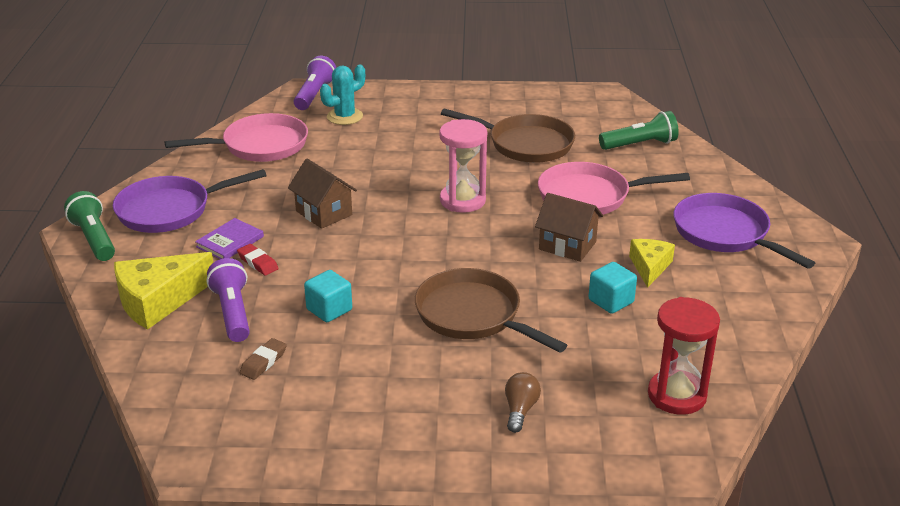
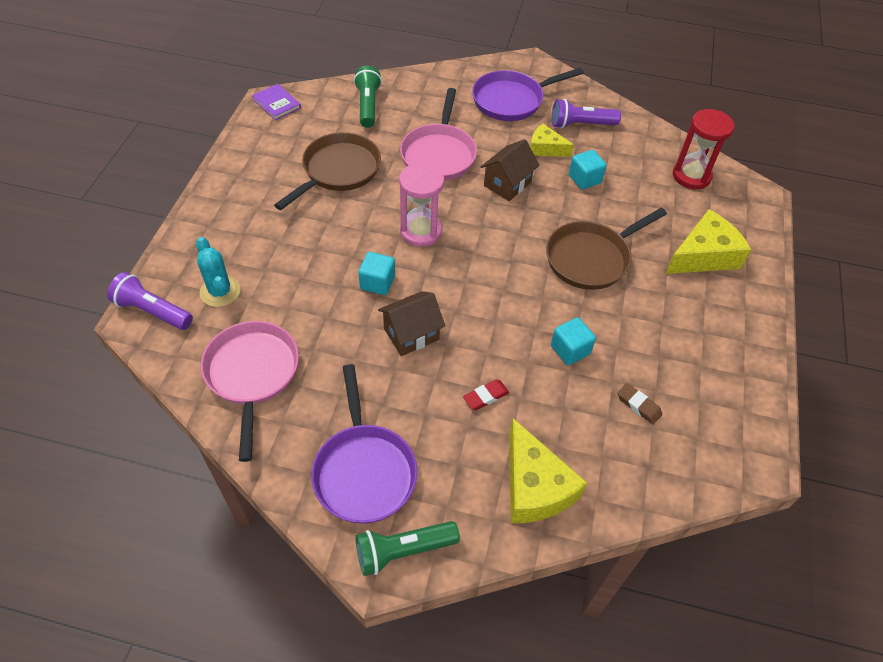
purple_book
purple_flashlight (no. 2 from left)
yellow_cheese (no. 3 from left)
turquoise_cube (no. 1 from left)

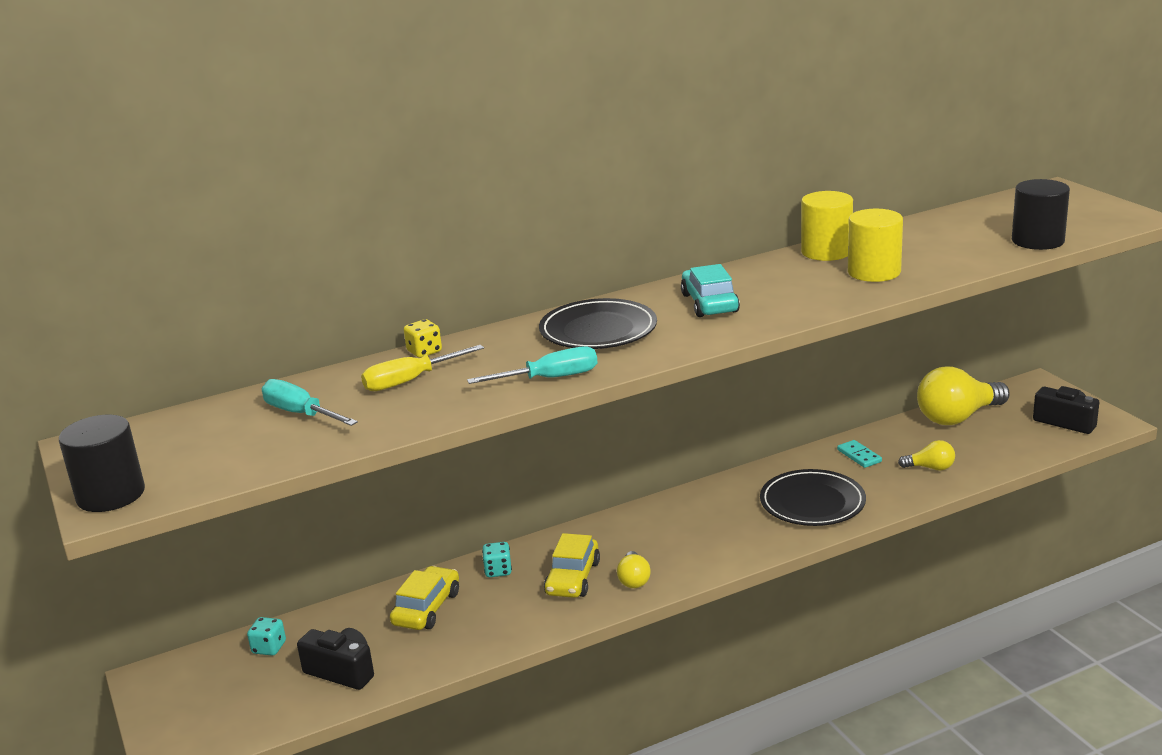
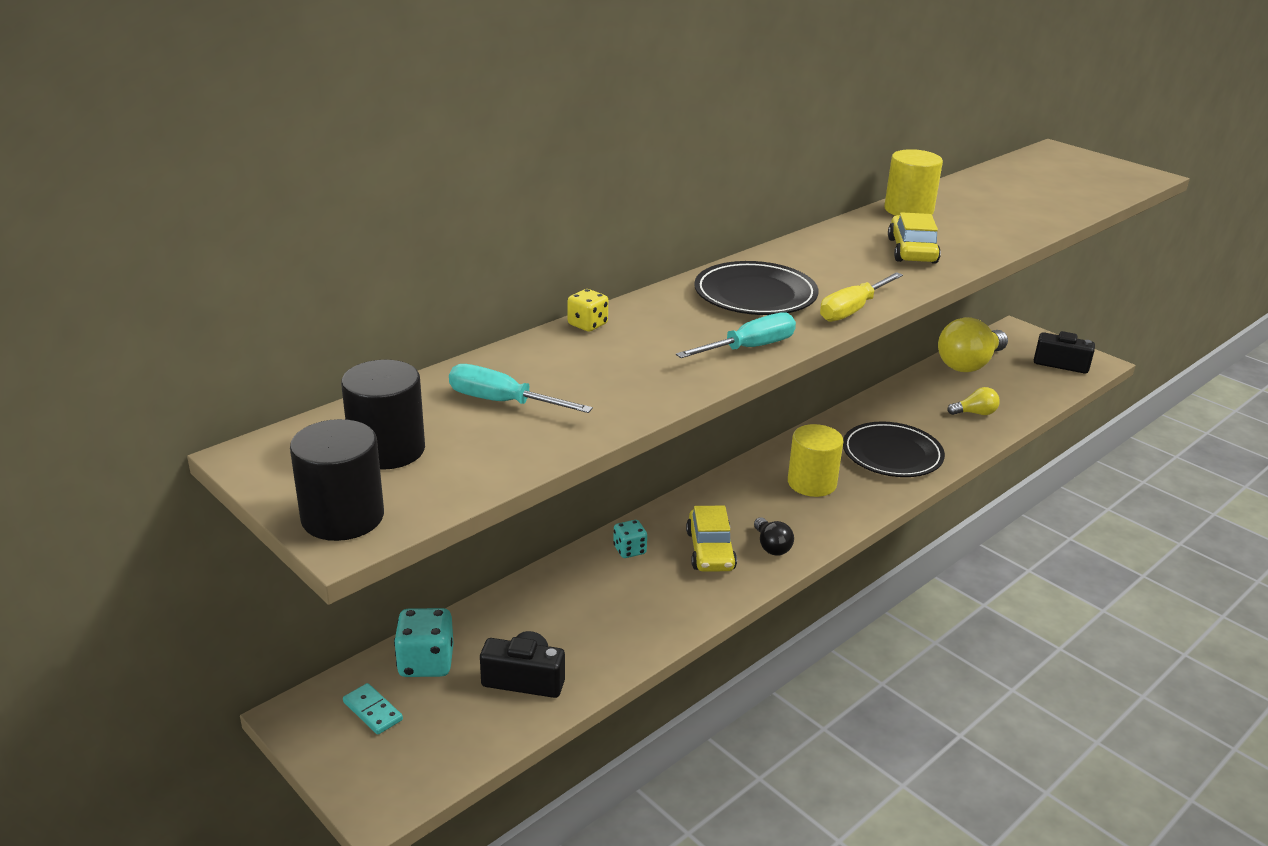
turquoise_dice (no. 1 from left)
yellow_screwdriver
yellow_car (no. 2 from left)
black_light_bulb
turquoise_car
turquoise_domino
yellow_cylinder (no. 1 from left)
black_cylinder (no. 2 from left)

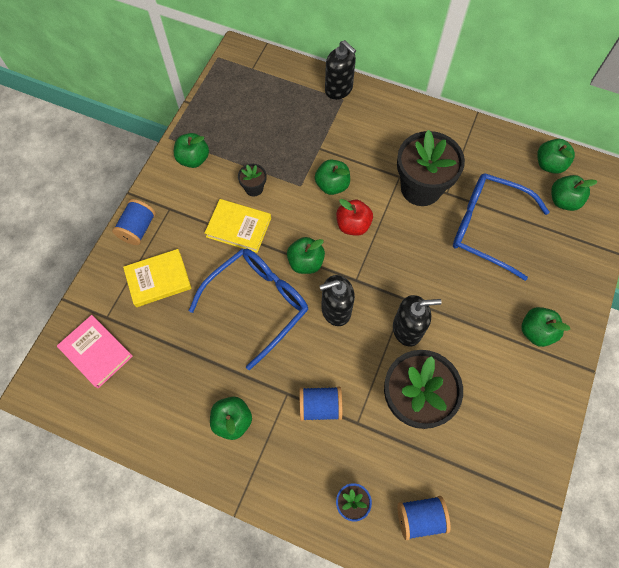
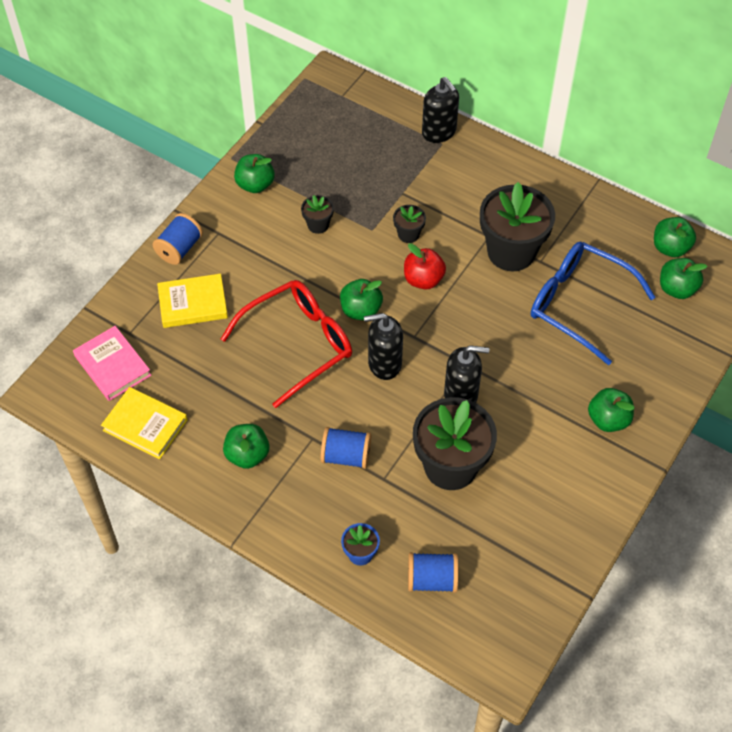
red_glasses
yellow_book (no. 1 from left)
black_flower_pot (no. 2 from left)

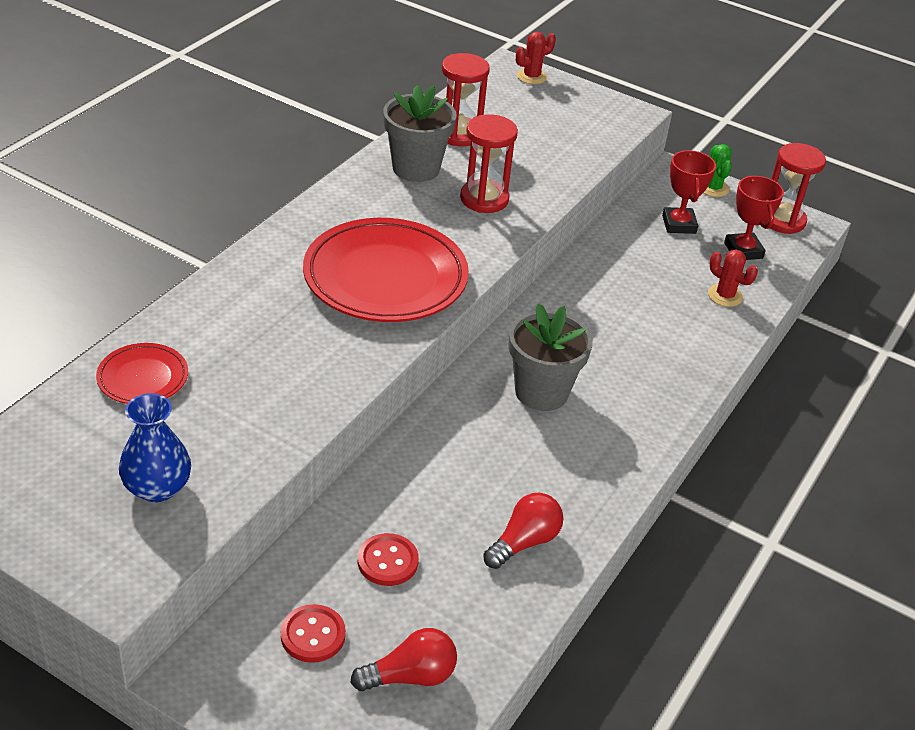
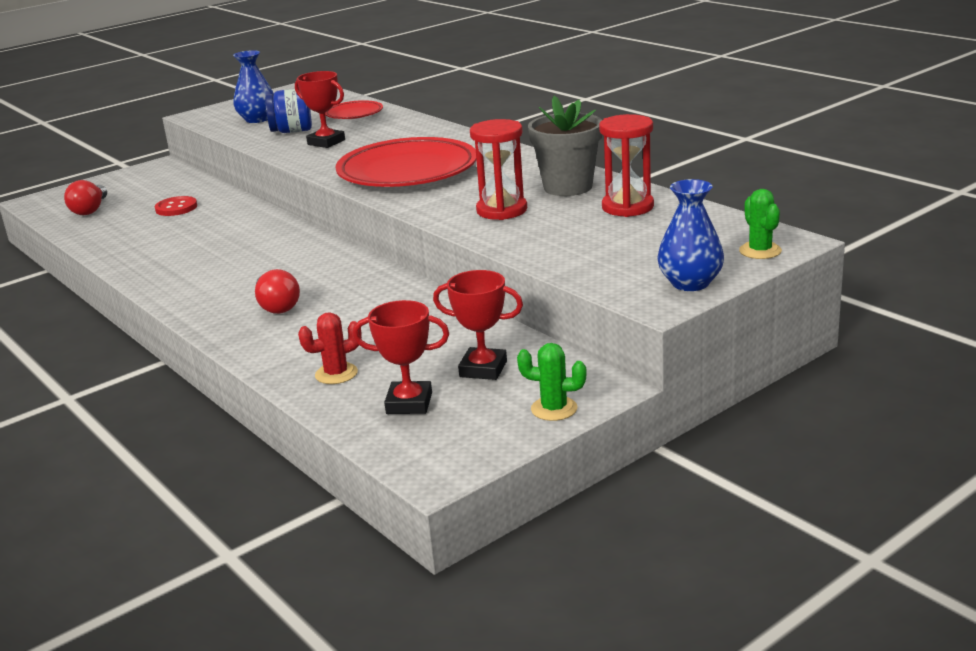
red_button (no. 1 from left in the first image)
red_light_bulb (no. 2 from left)
grey_flower_pot (no. 2 from left in the first image)
green_cactus (no. 2 from left)
red_hourglass (no. 3 from left in the first image)
blue_jar
red_trophy (no. 1 from left)
blue_vase (no. 2 from left)

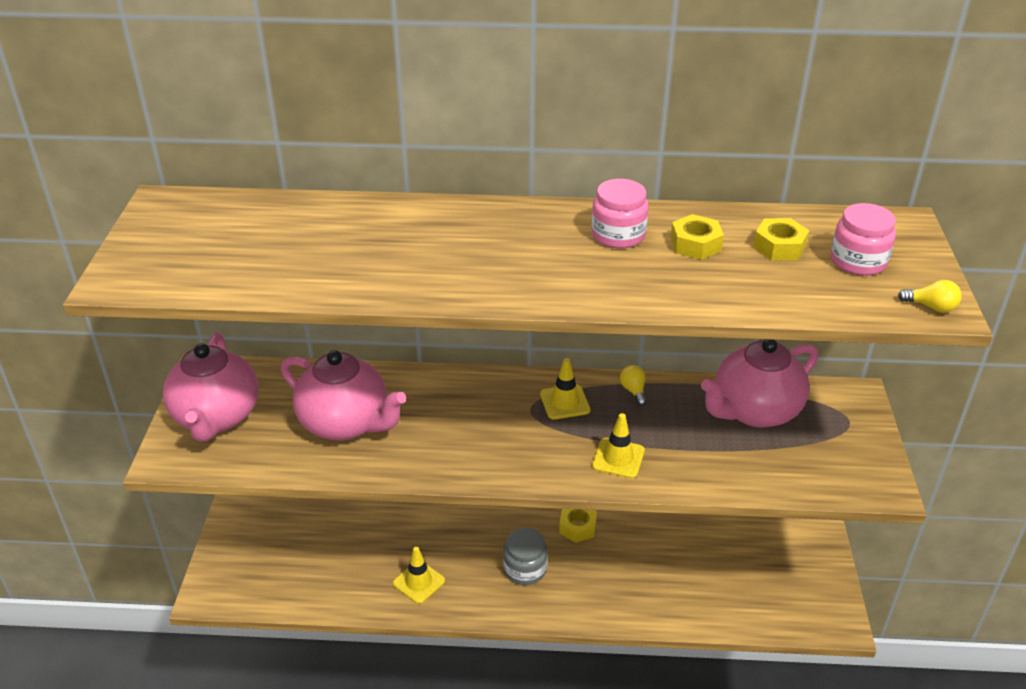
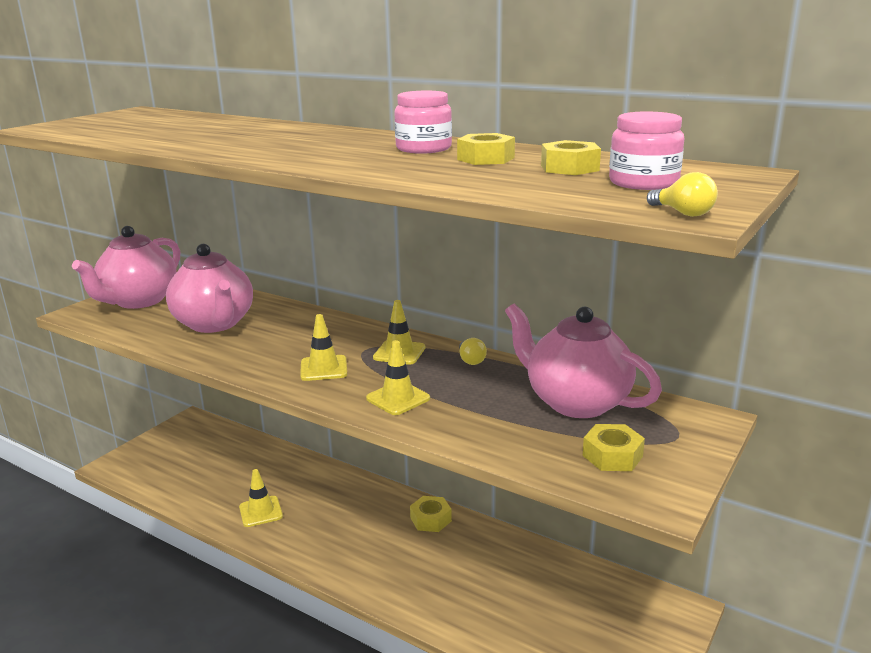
grey_jar
yellow_light_bulb (no. 1 from left)
pink_teapot (no. 3 from left)
yellow_traffic_cone (no. 2 from left)
yellow_nut (no. 4 from left)

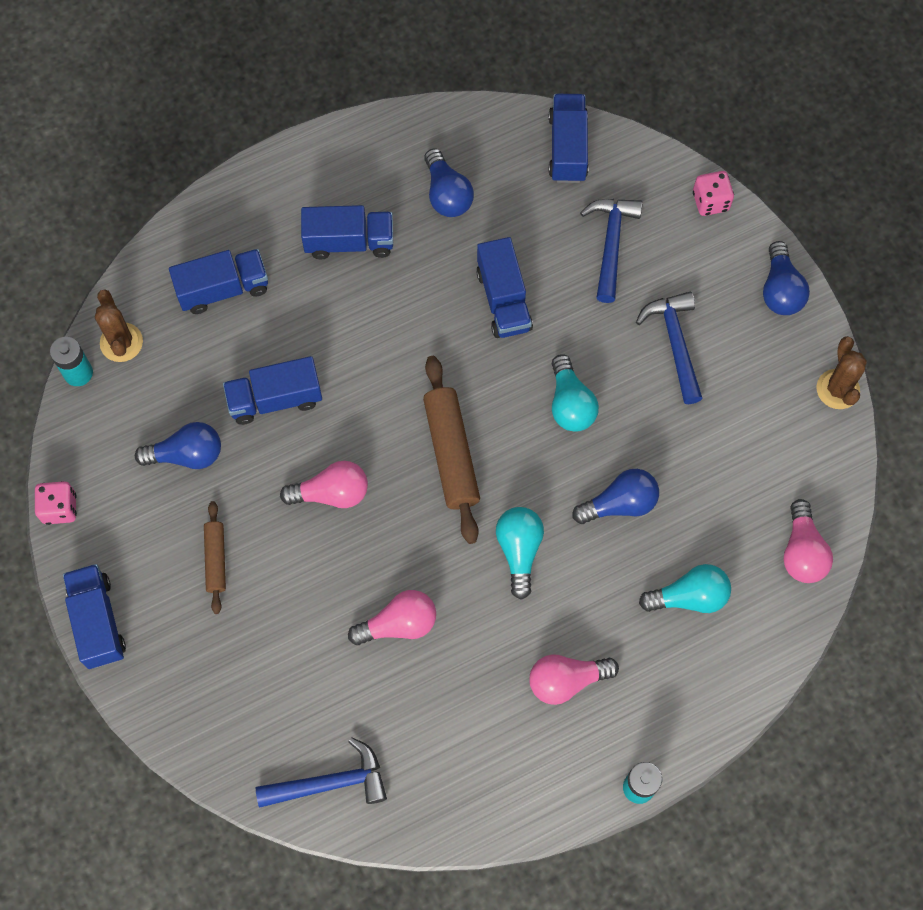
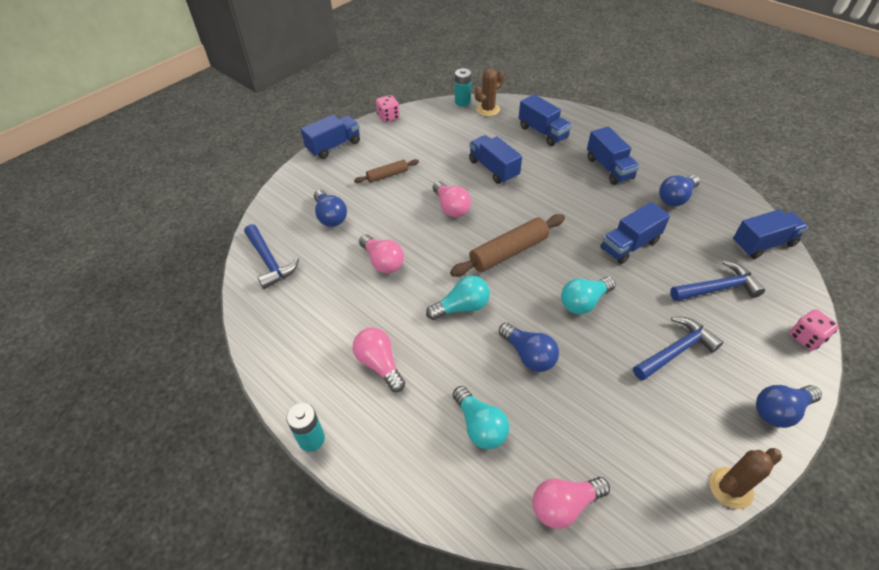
blue_light_bulb (no. 1 from left)

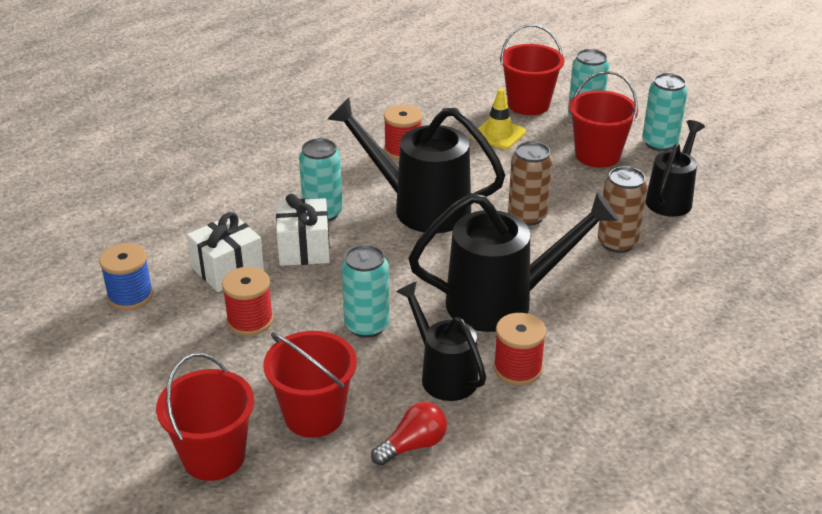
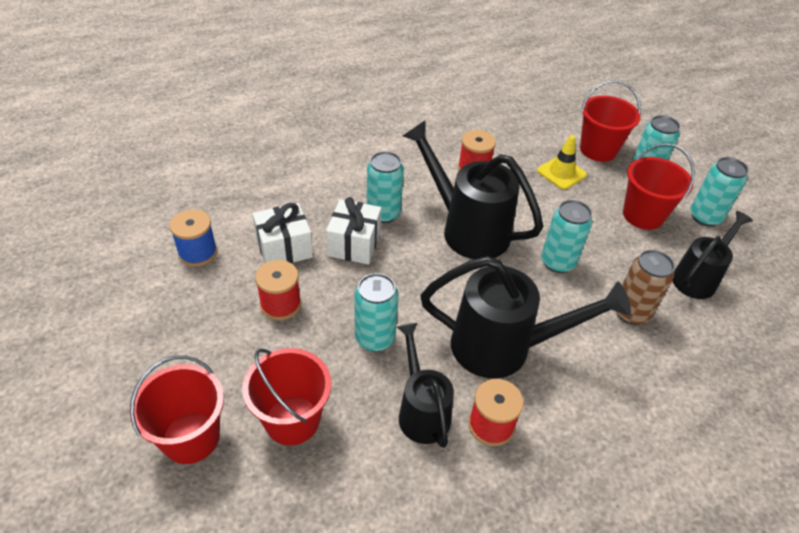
red_light_bulb
turquoise_can (no. 3 from left)

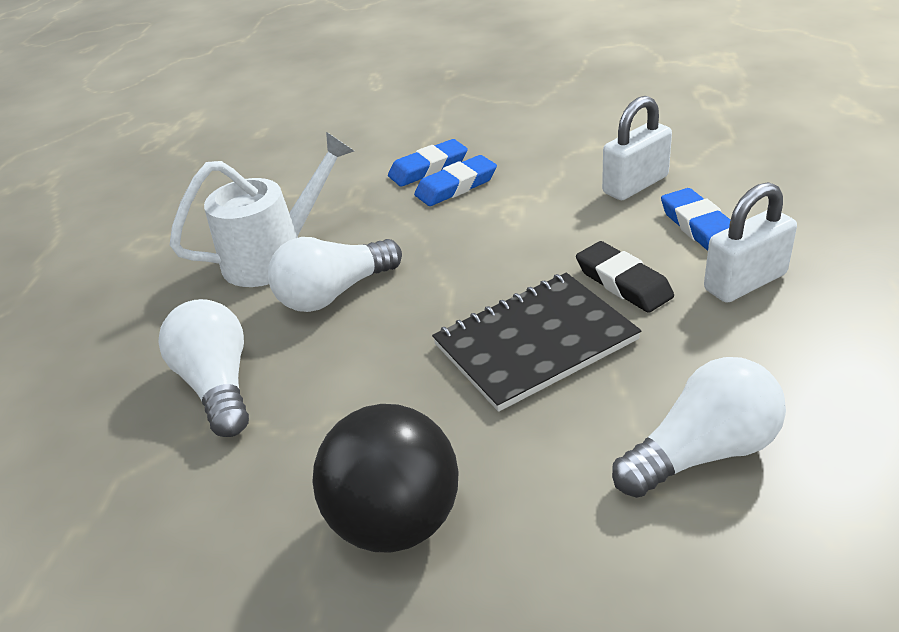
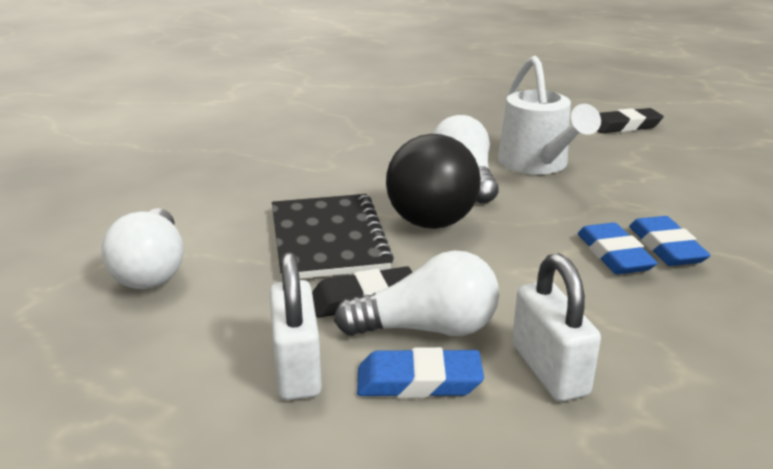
white_light_bulb (no. 2 from left)
black_ball
black_eraser (no. 2 from left)

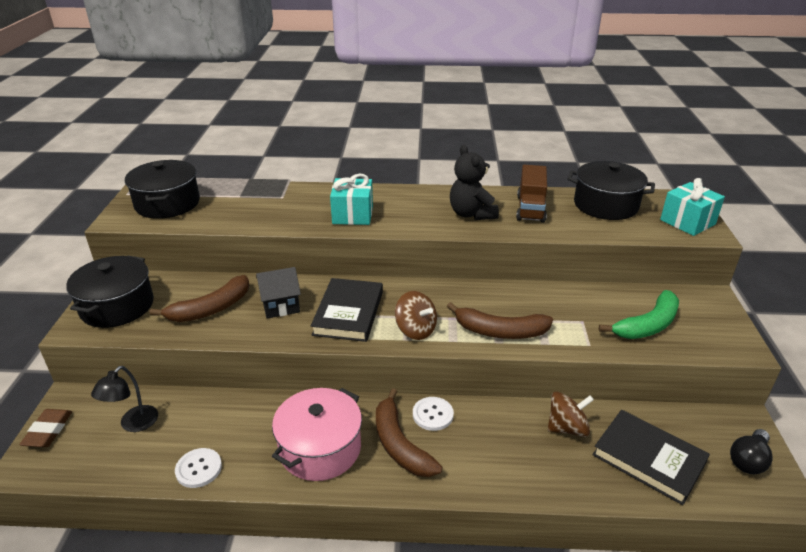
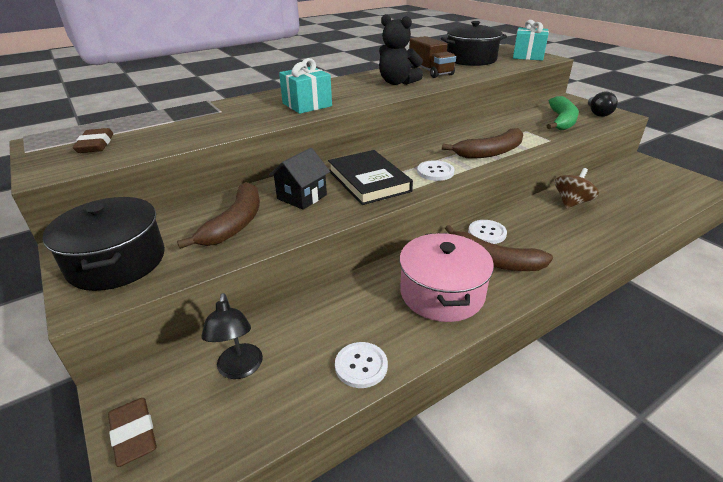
brown_eraser (no. 1 from left)
white_button (no. 2 from left)
black_book (no. 2 from left in the first image)
black_light_bulb

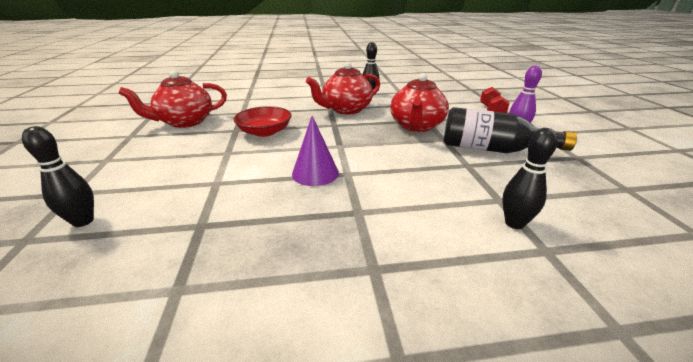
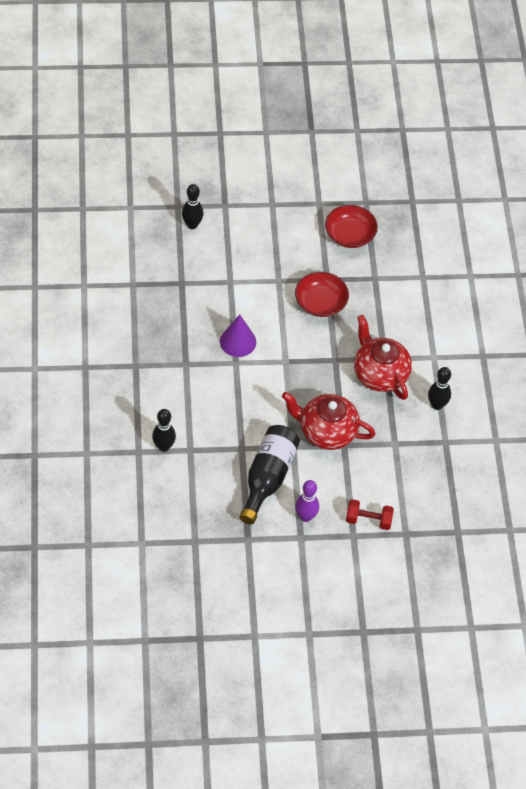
red_bowl (no. 2 from left)

